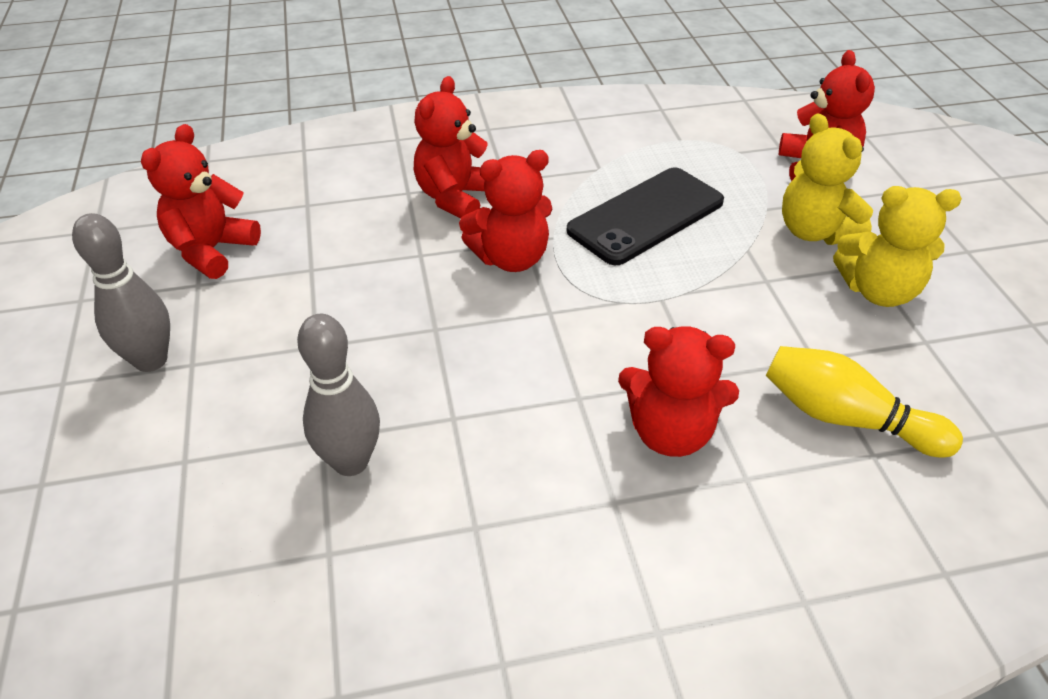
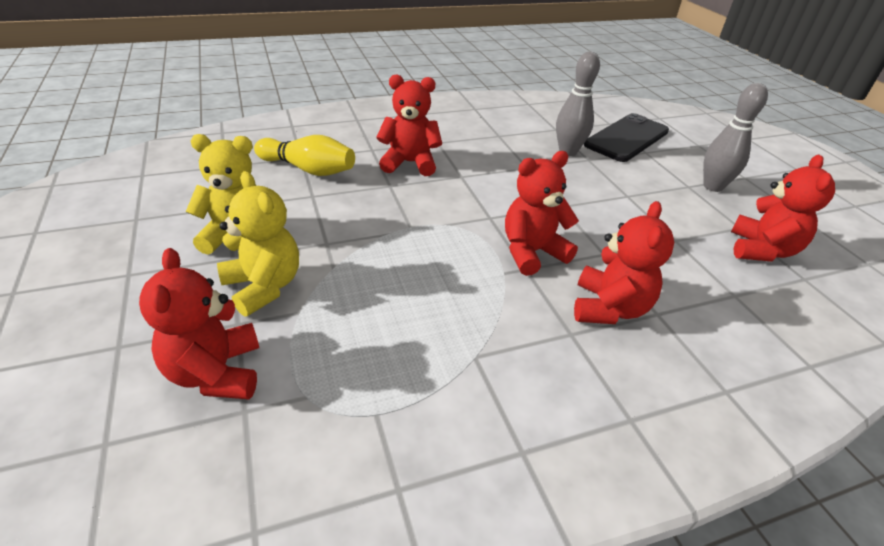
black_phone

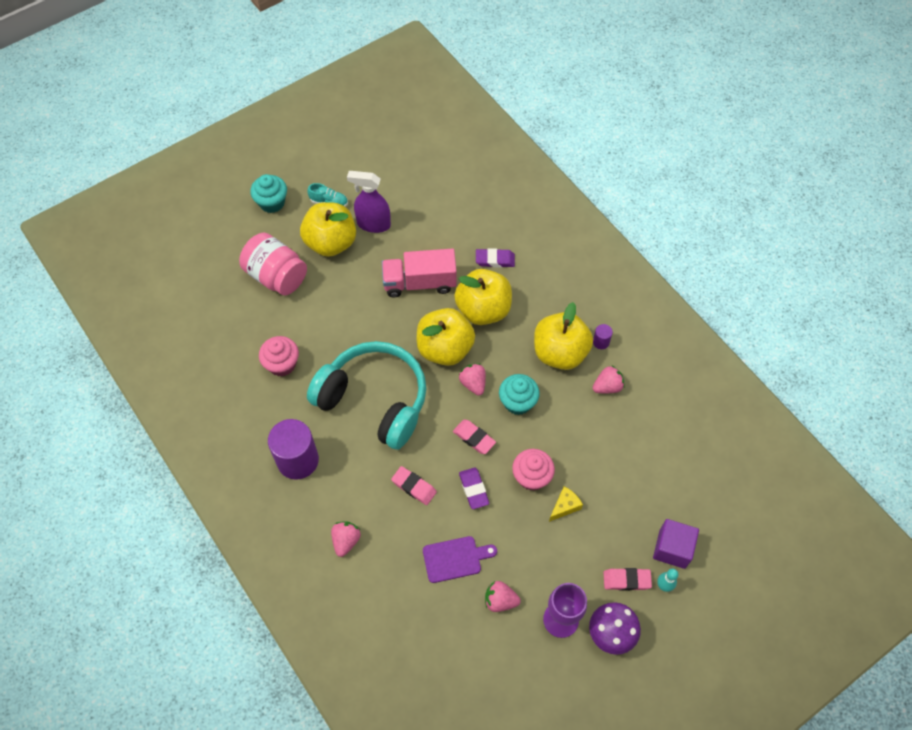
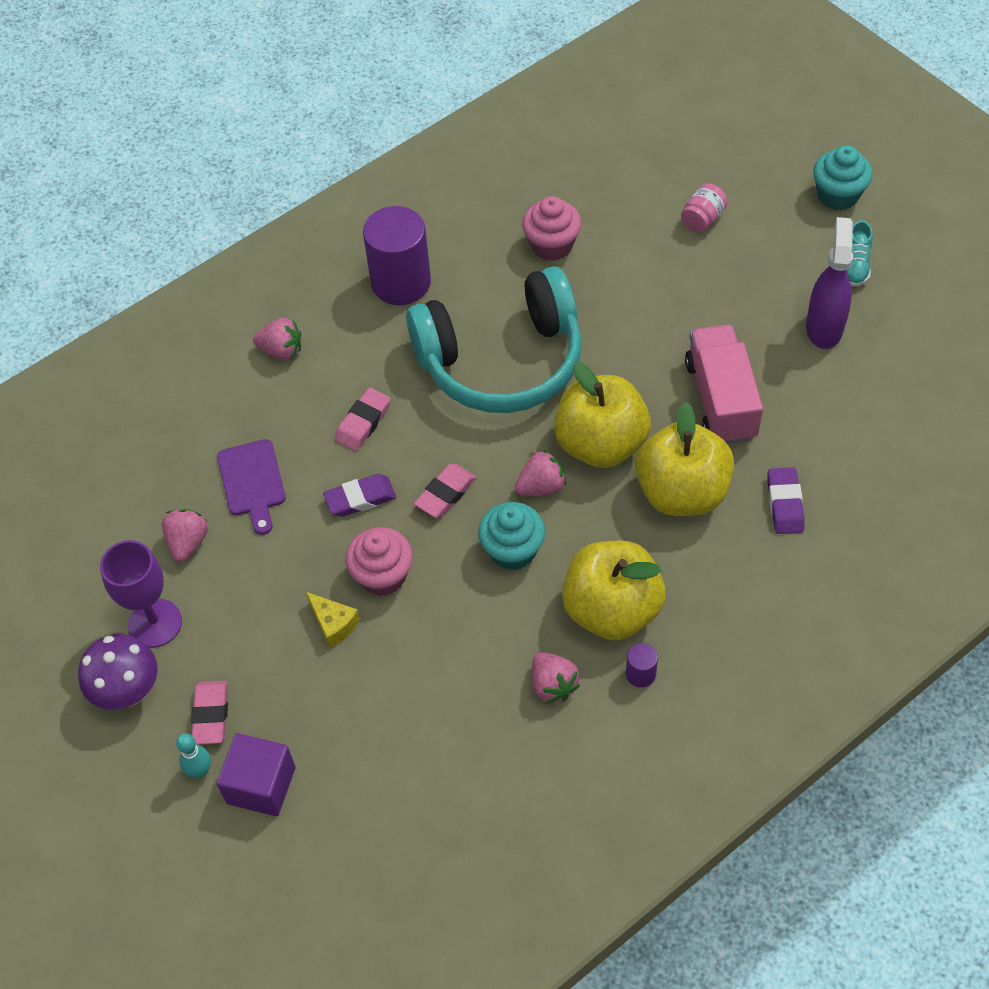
pink_jar
yellow_apple (no. 1 from left in the first image)
turquoise_headphones

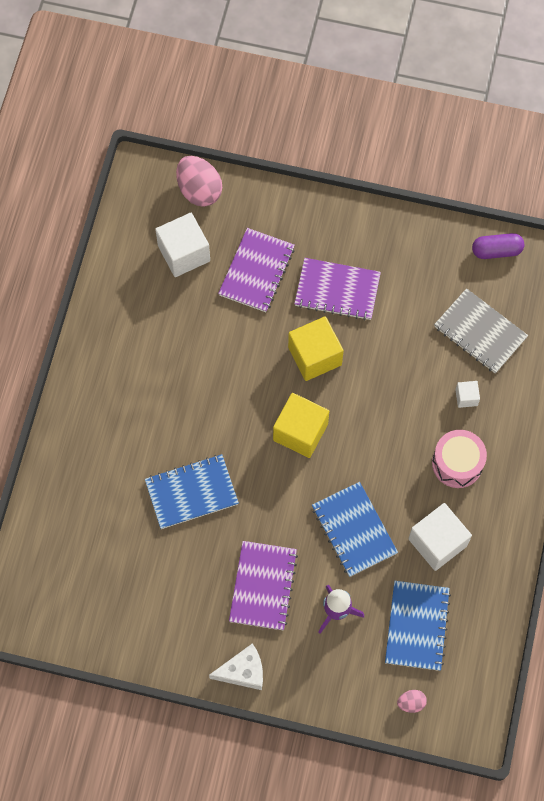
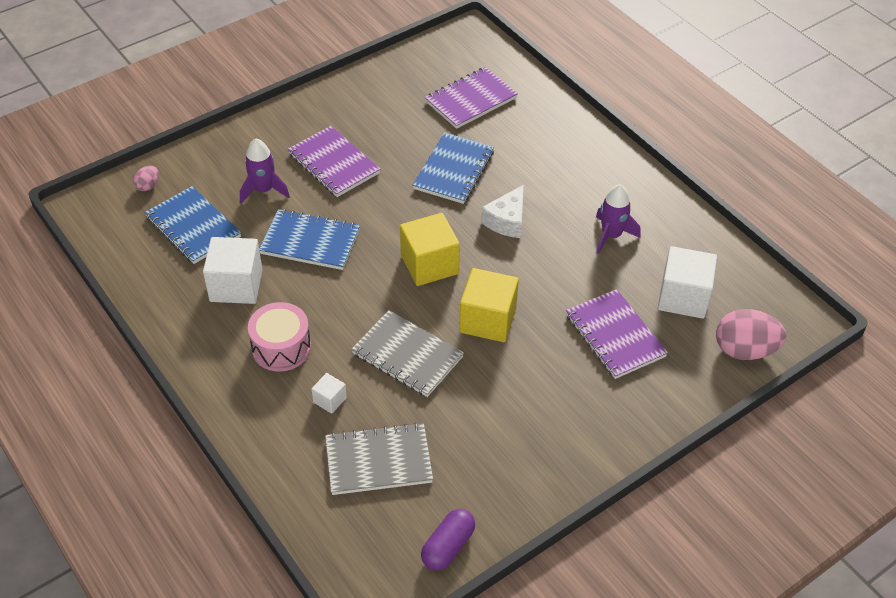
white_cheese
purple_notebook (no. 2 from left)
grey_notebook (no. 2 from left)
purple_rocket (no. 2 from left)

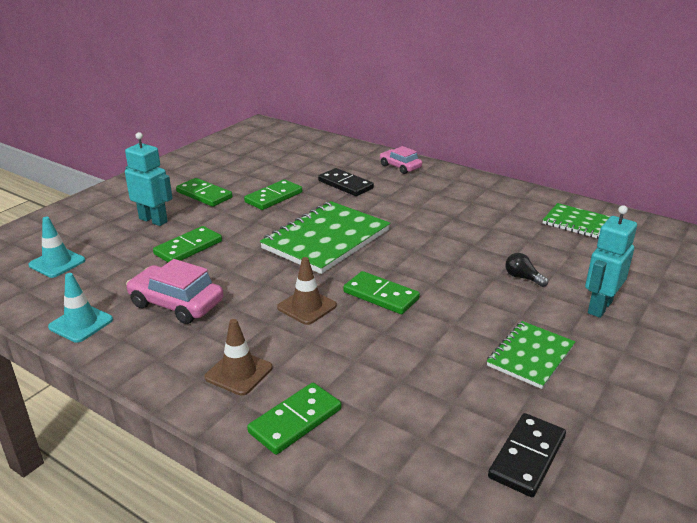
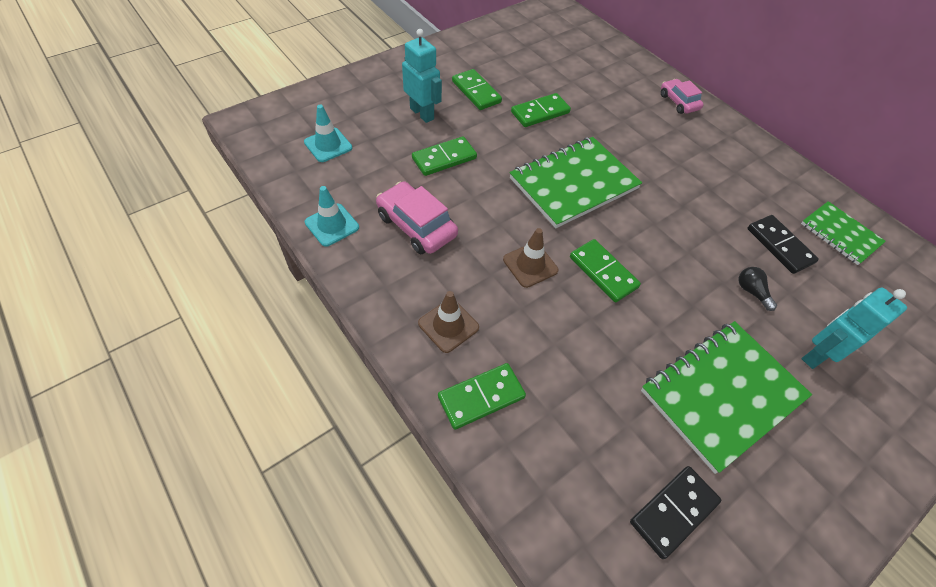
black_domino (no. 2 from left)
green_notebook (no. 2 from left)

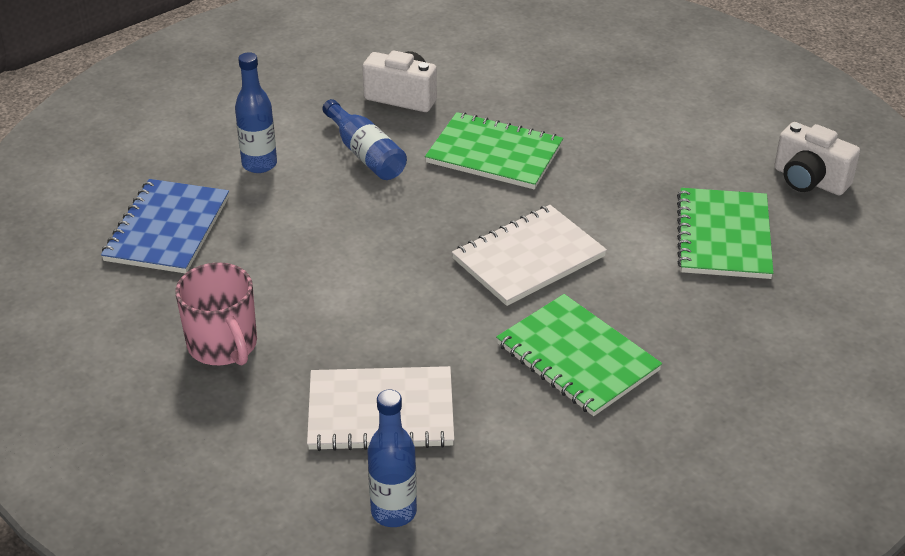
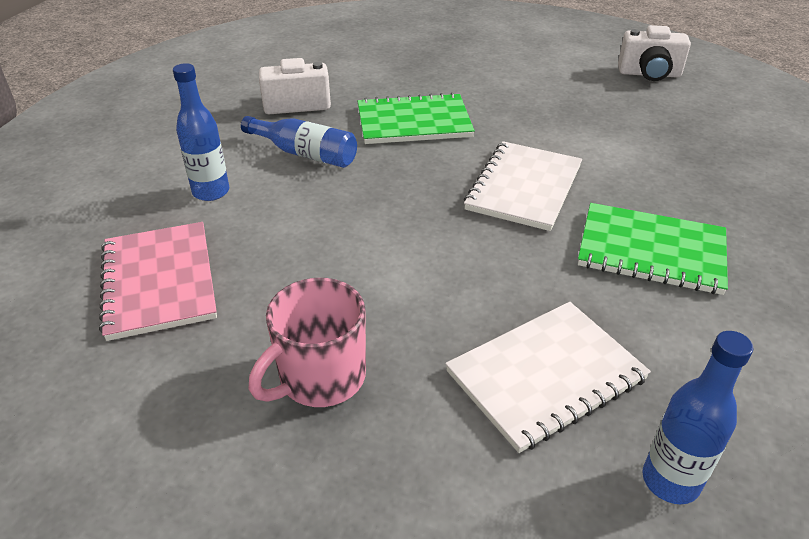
pink_notebook
pink_mug
green_notebook (no. 3 from left in the first image)

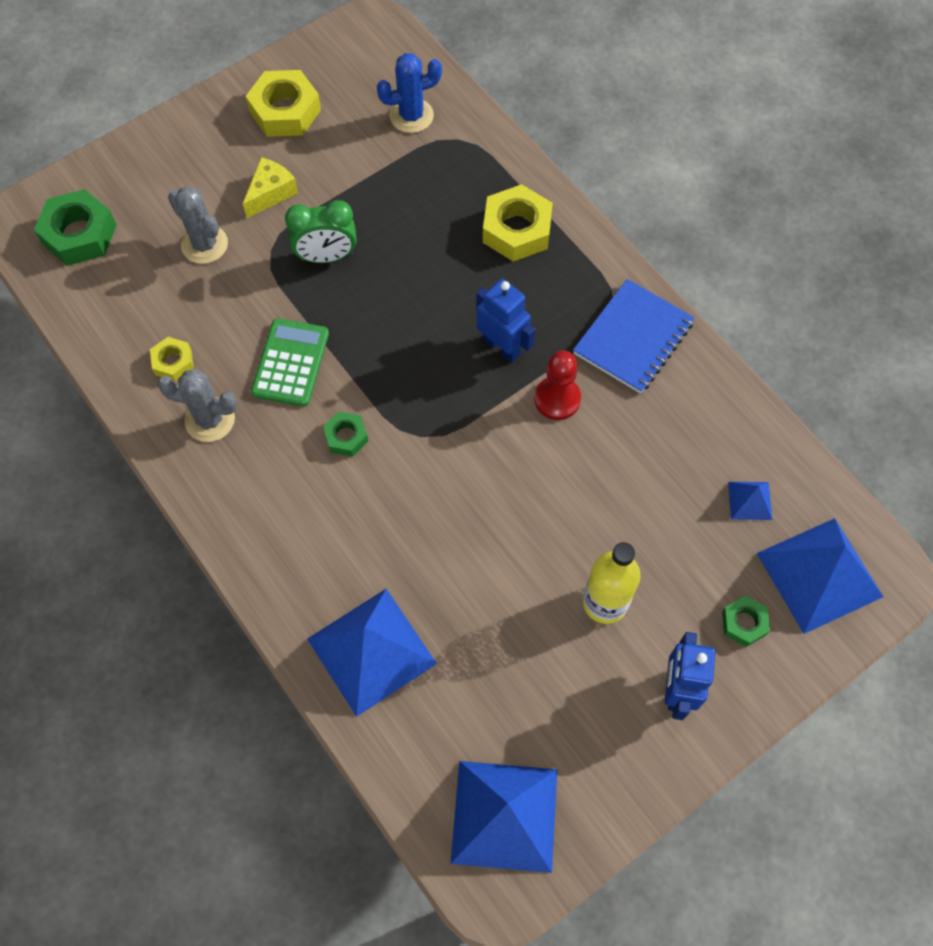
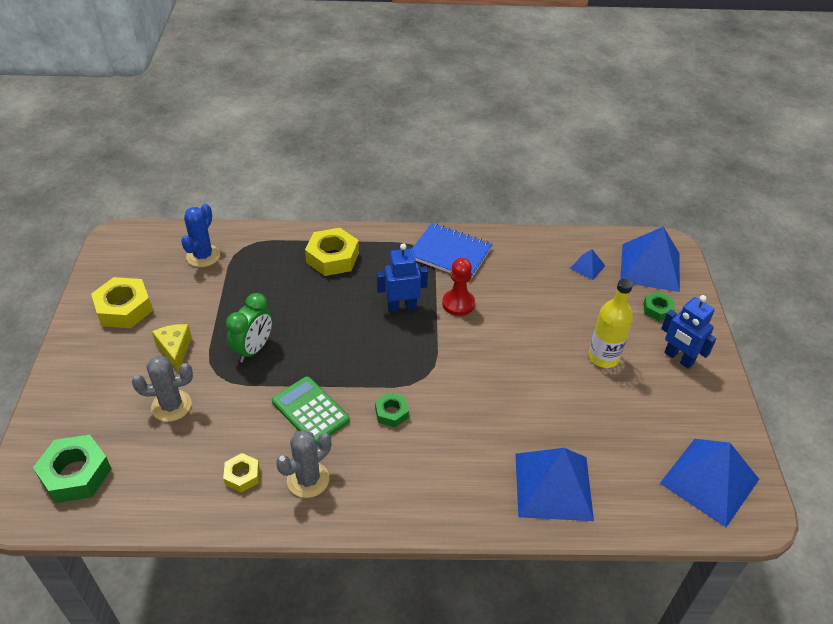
blue_notebook

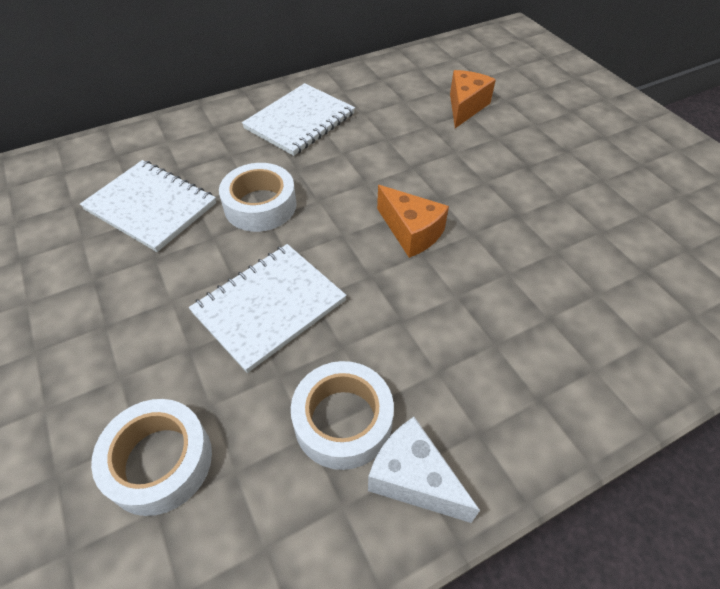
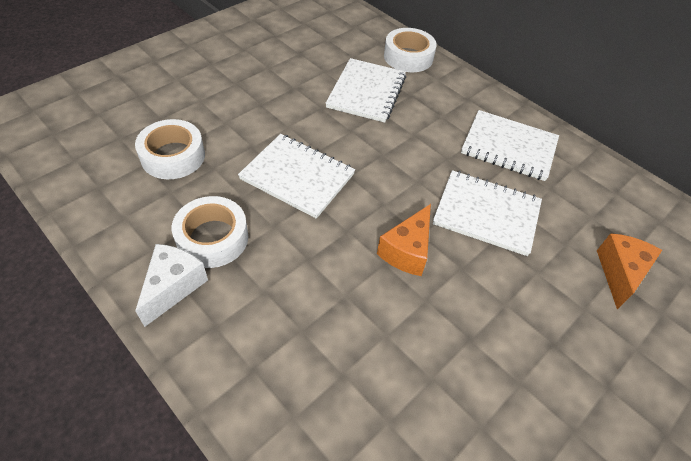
white_tape (no. 3 from left)
orange_cheese (no. 2 from left)
white_notebook (no. 3 from left)

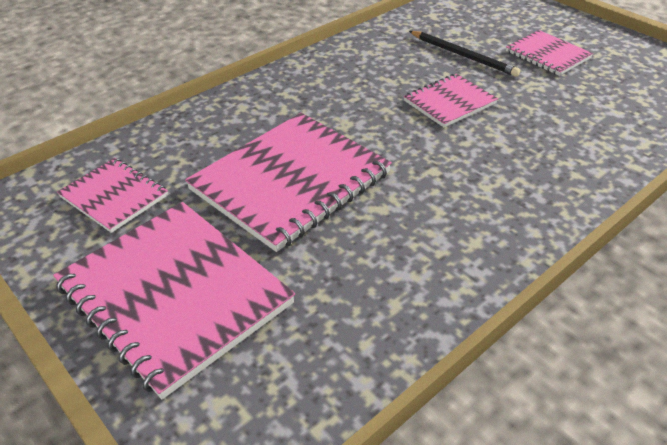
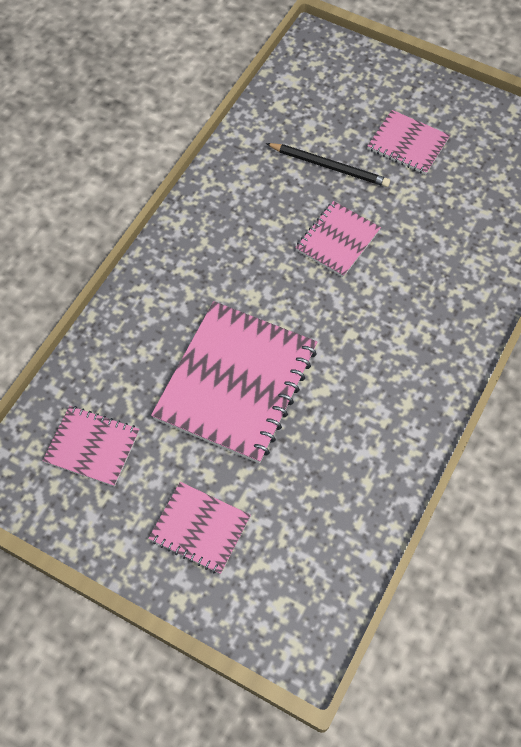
pink_notebook (no. 2 from left)

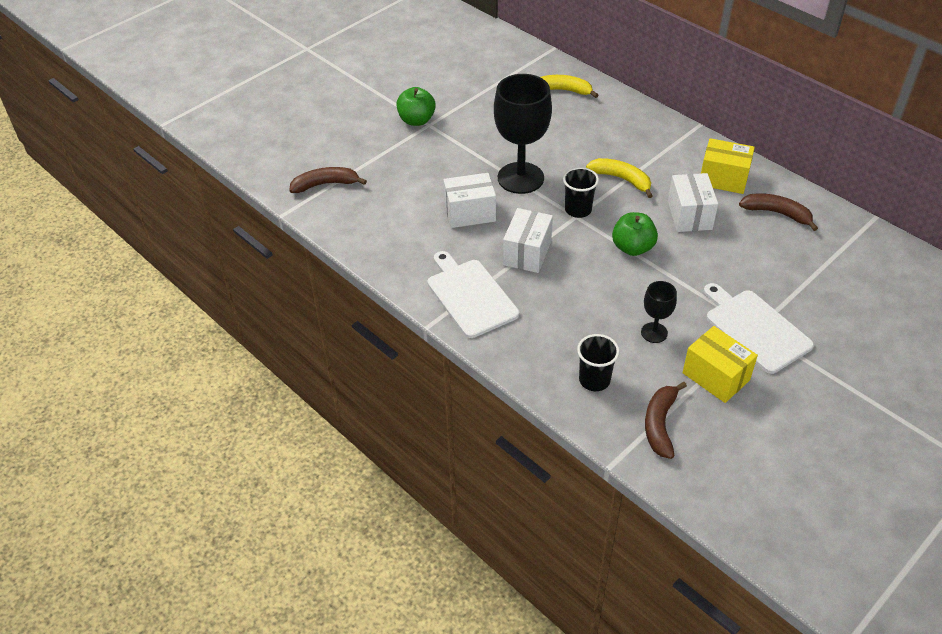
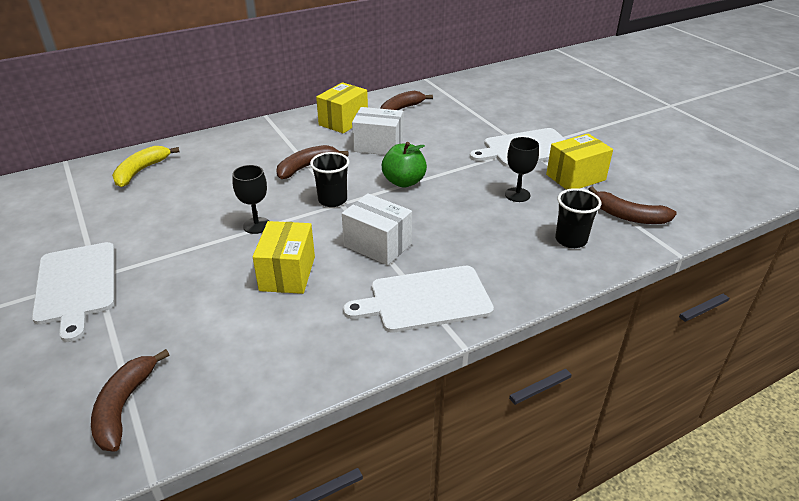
white_cutting_board (no. 1 from left)
yellow_box (no. 1 from left)
black_goblet (no. 1 from left)
brown_banana (no. 2 from left)

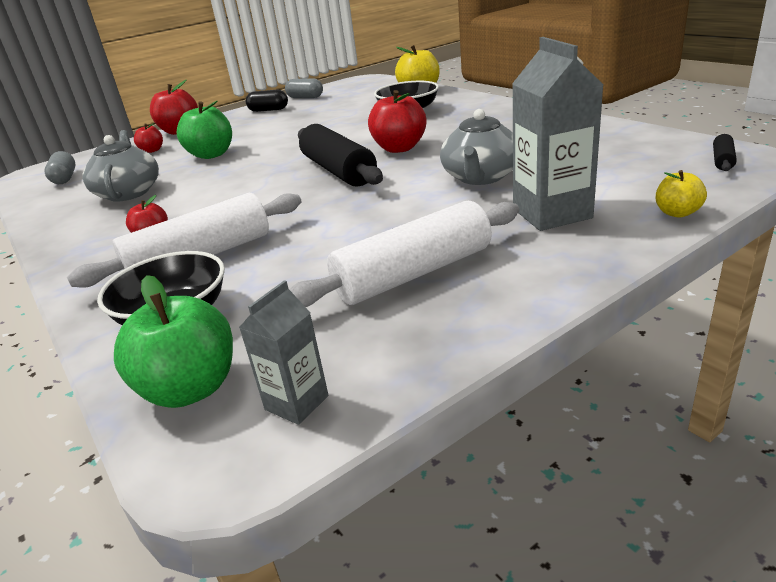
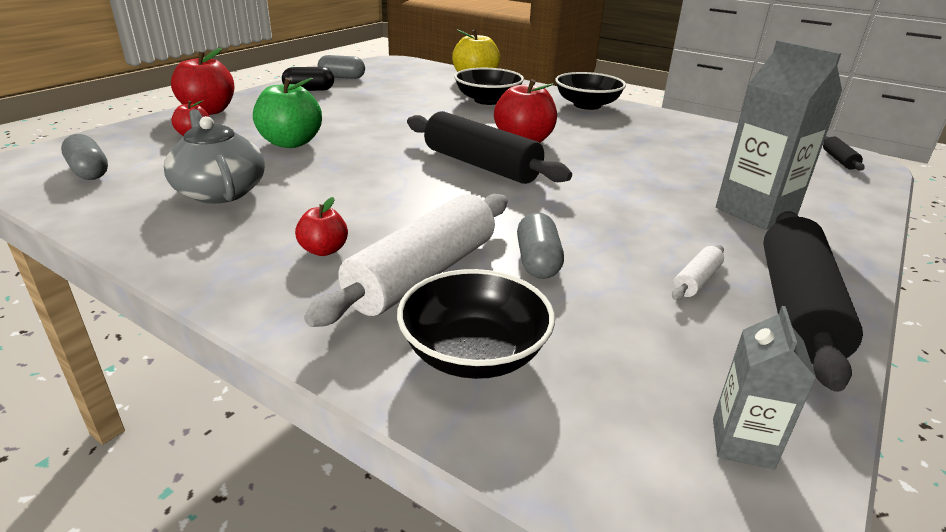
green_apple (no. 1 from left in the first image)
white_rolling_pin (no. 2 from left)
grey_teapot (no. 2 from left in the first image)
yellow_apple (no. 2 from left in the first image)
grey_capsule (no. 3 from left)
black_bowl (no. 3 from left)
black_rolling_pin (no. 2 from left)

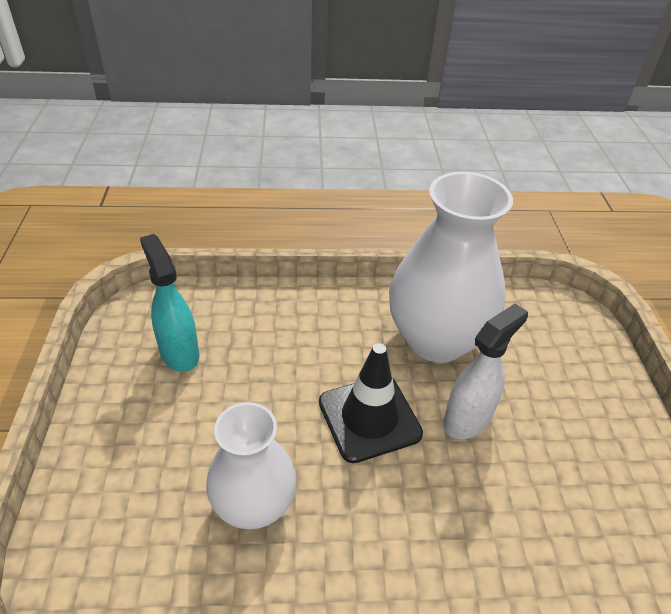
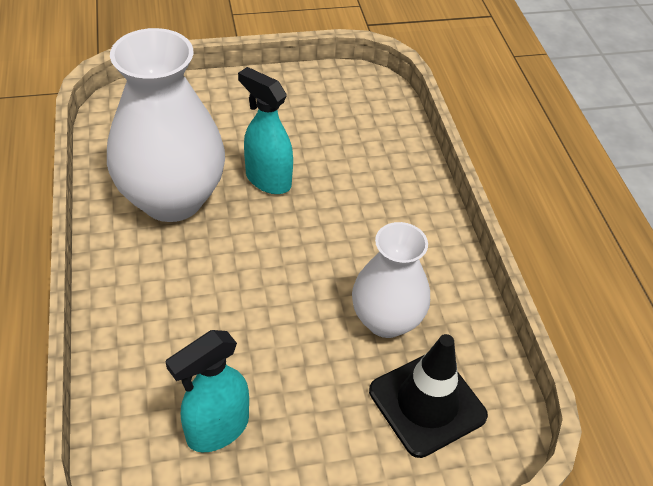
black_traffic_cone
turquoise_spray_bottle (no. 2 from left)

